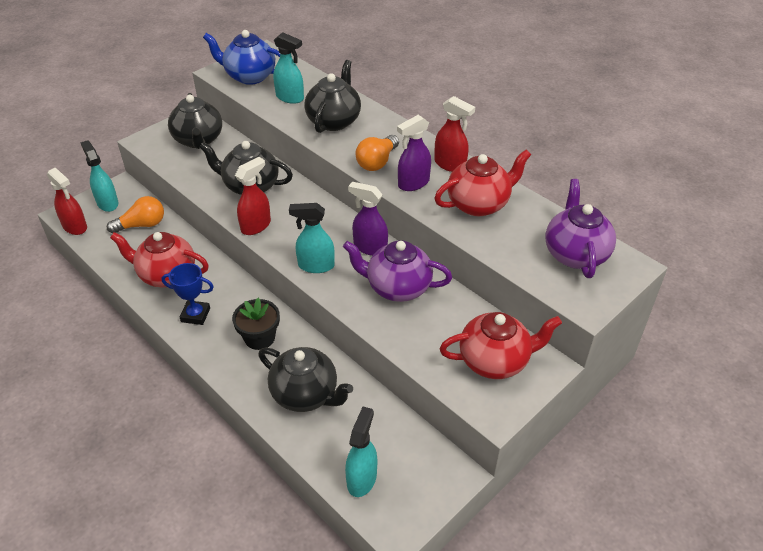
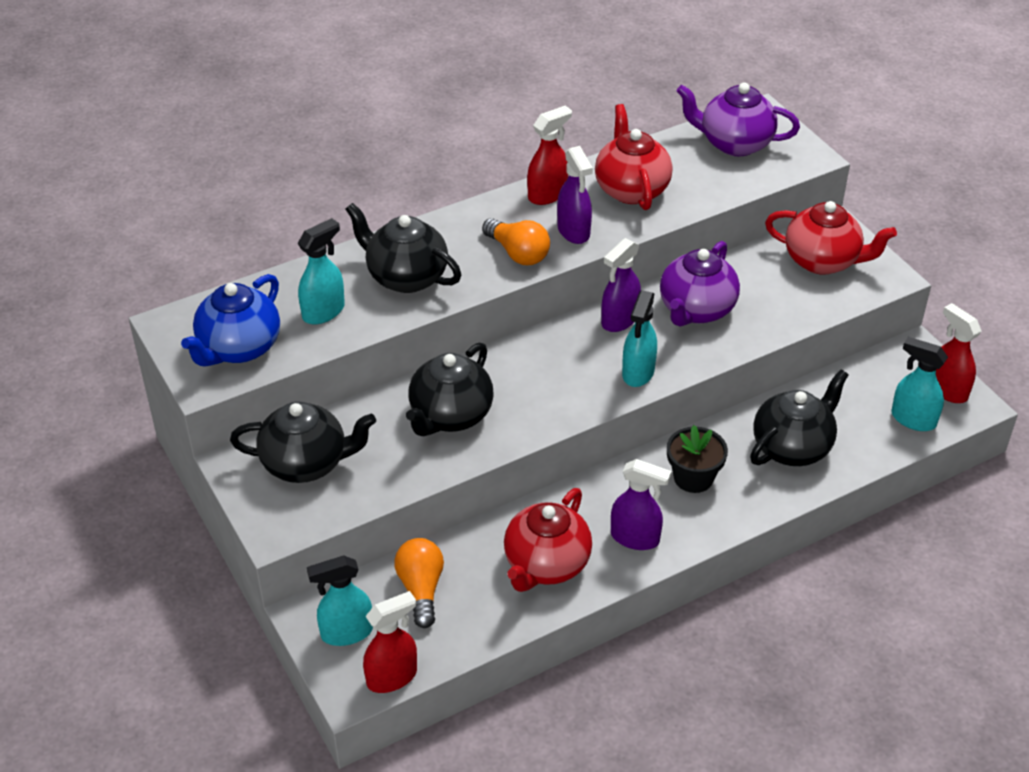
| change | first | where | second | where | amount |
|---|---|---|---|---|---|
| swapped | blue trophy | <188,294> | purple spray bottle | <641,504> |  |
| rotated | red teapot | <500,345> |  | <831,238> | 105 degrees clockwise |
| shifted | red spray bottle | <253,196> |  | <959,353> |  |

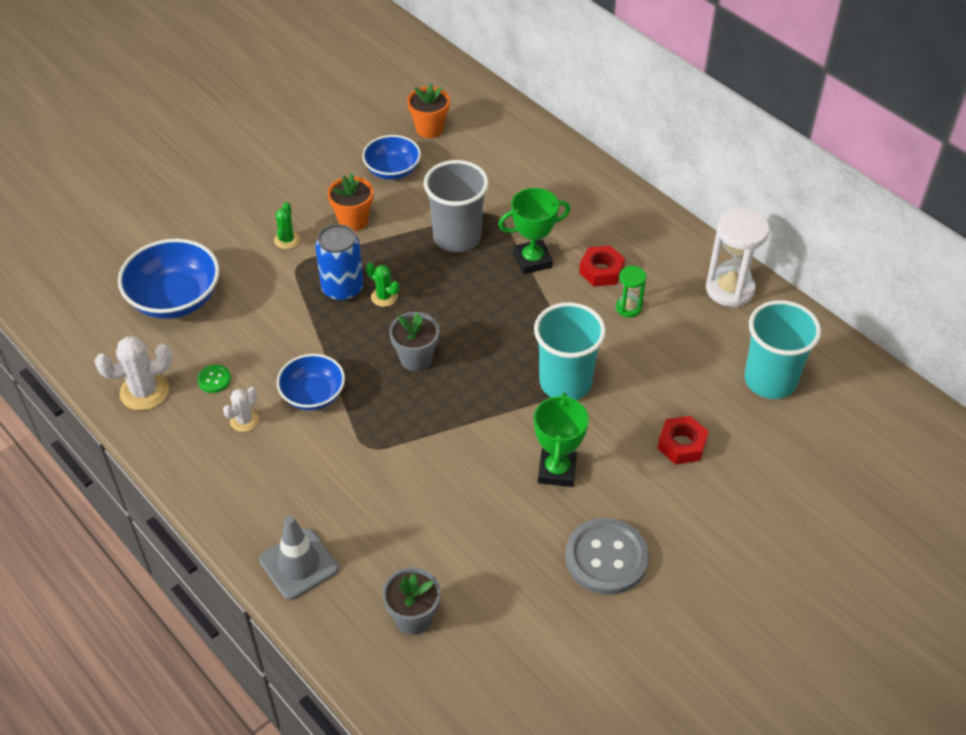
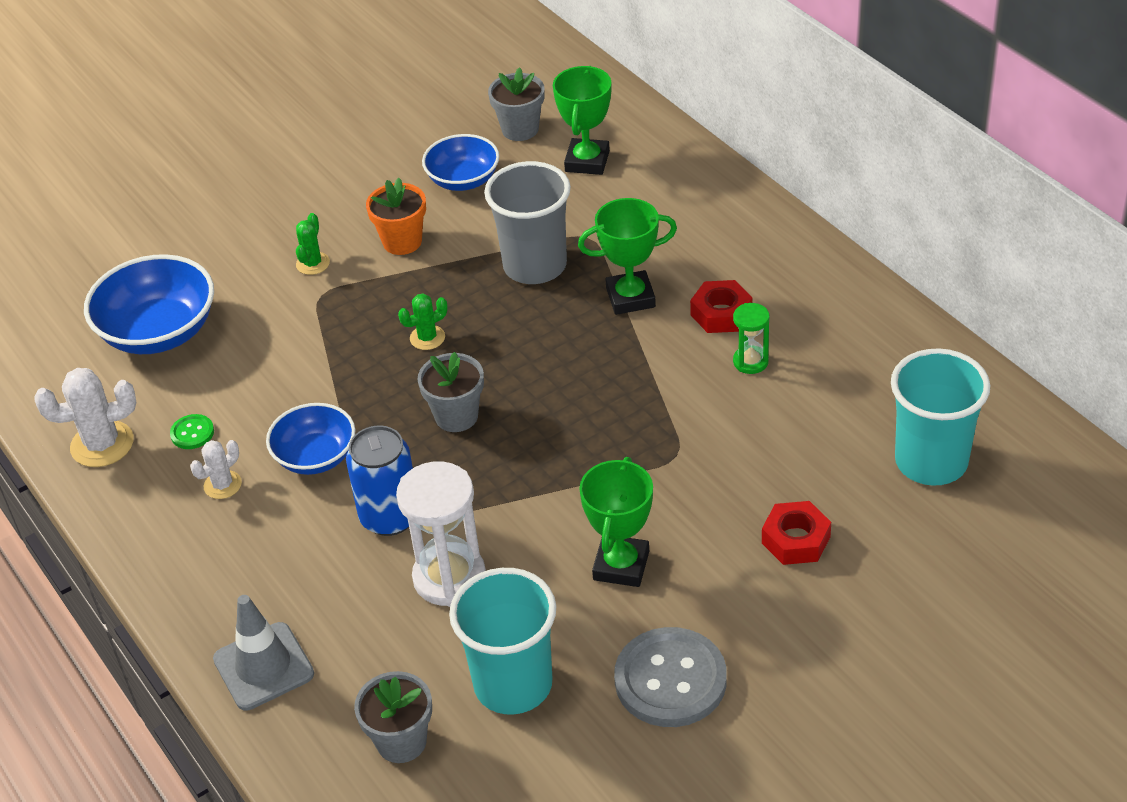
| change | first | where | second | where | amount |
|---|---|---|---|---|---|
| shifted | blue can | <339,262> |  | <379,481> |  |
| shifted | white hourglass | <738,257> |  | <441,534> |  |
| rotated | green cactus | <382,285> |  | <423,321> | 75 degrees counterclockwise |
| shifted | turquoise cup | <570,351> |  | <502,641> |  |
| repainted | orange flower pot | <428,110> | grey flower pot | <516,104> |  |
| new |  |  | green trophy | <582,120> |  |

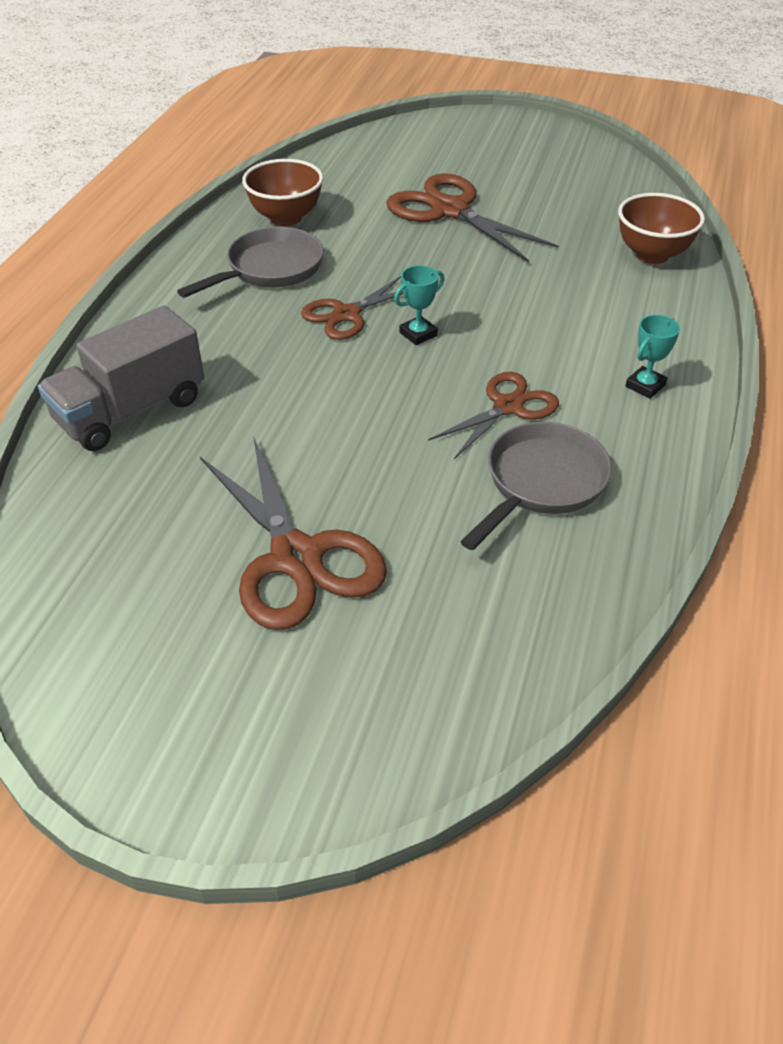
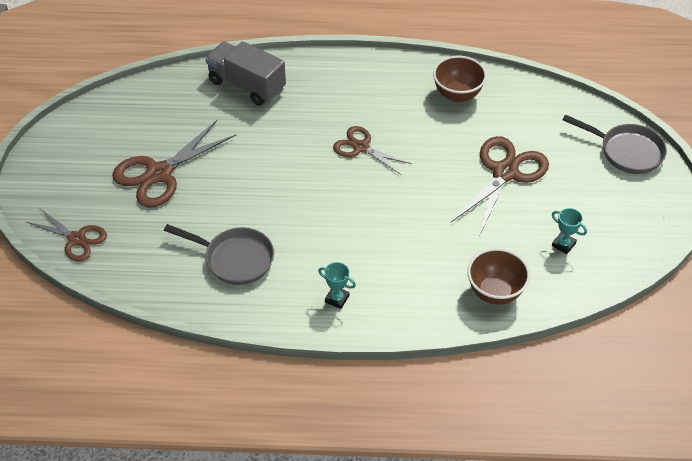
| change | first | where | second | where | amount |
|---|---|---|---|---|---|
| shifted | brown scissors | <493,415> |  | <67,235> |  |
| shifted | turquoise trophy | <419,305> |  | <569,231> |  |
| shifted | grey pan | <250,262> |  | <615,144> |  |

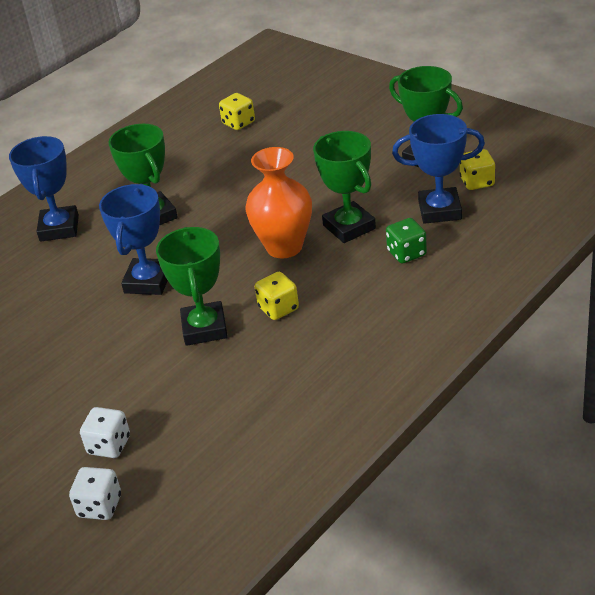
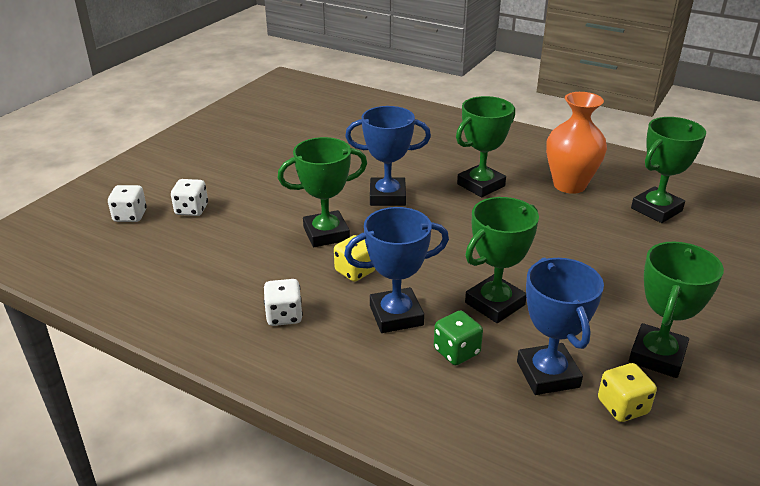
| change | first | where | second | where | amount |
|---|---|---|---|---|---|
| new |  |  | white dice | <283,302> |  |
| shifted | blue trophy | <44,189> |  | <396,270> |  |
| shifted | orange vase | <279,202> |  | <576,143> |  |
| swapped | yellow dice | <237,111> | green trophy | <668,170> |  |

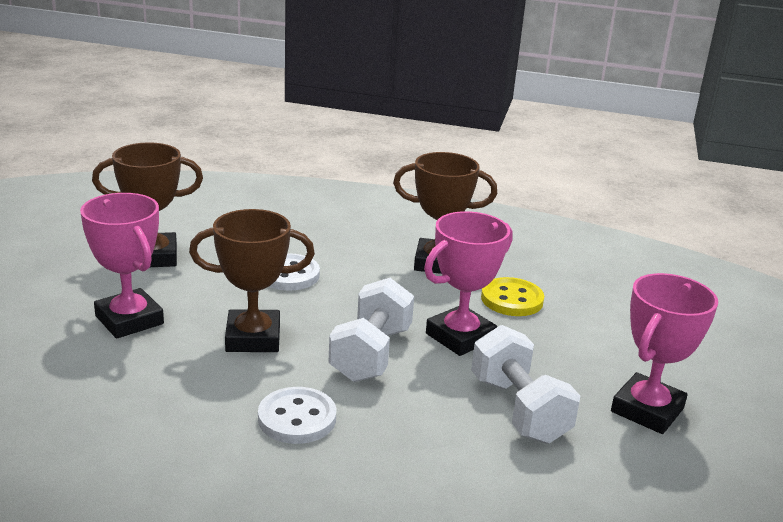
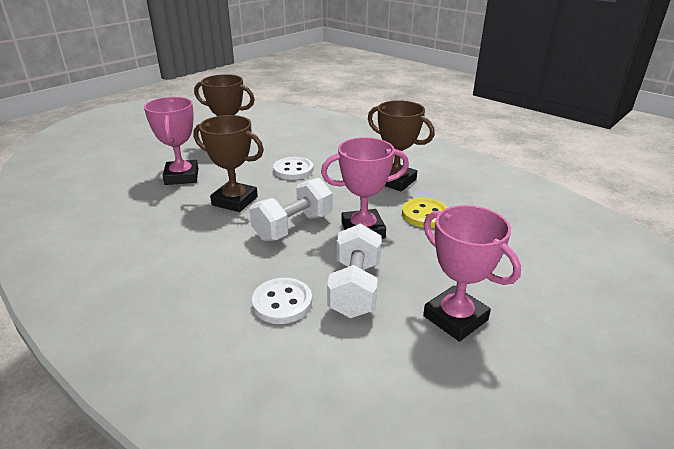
| change | first | where | second | where | amount |
|---|---|---|---|---|---|
| shifted | white button | <297,415> |  | <282,301> |  |
| rotated | pink trophy | <664,353> |  | <472,273> | 75 degrees clockwise |

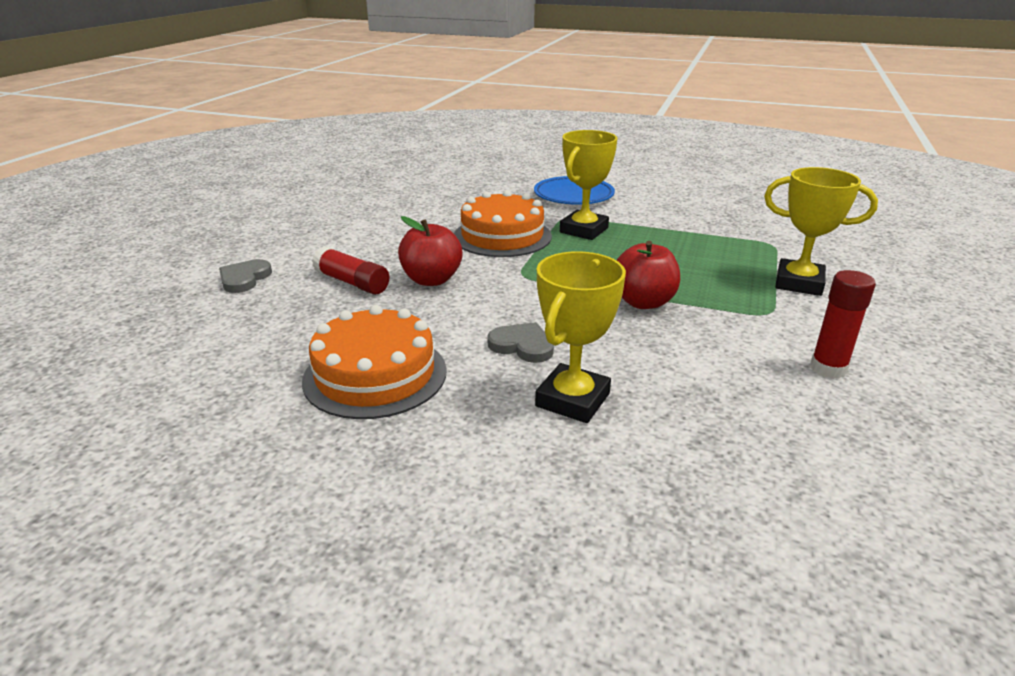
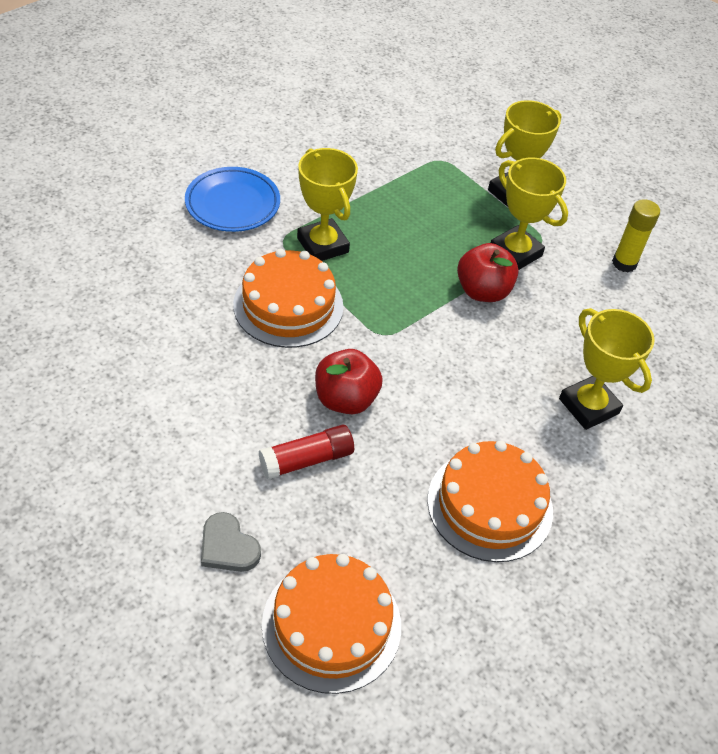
| change | first | where | second | where | amount |
|---|---|---|---|---|---|
| new |  |  | orange cake | <331,624> |  |
| new |  |  | yellow trophy | <529,214> |  |
| repainted | red glue stick | <843,324> | yellow glue stick | <636,235> |  |
| gone | grey heart | <520,342> |  |  |  |

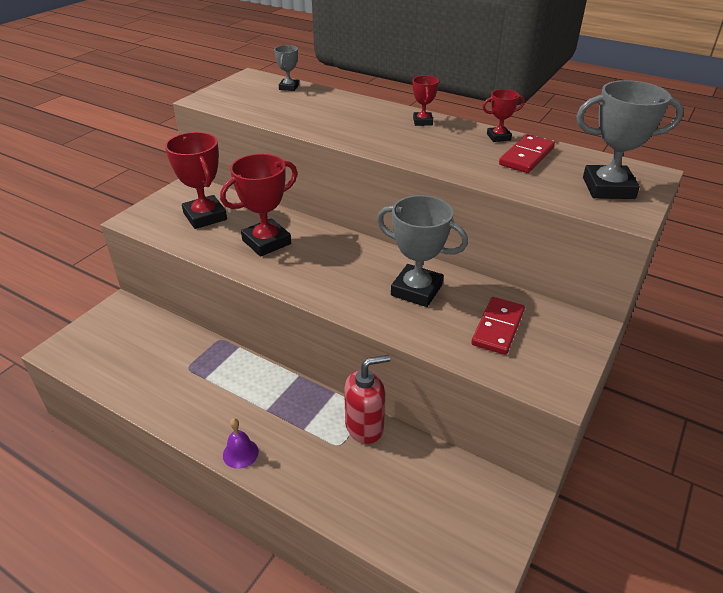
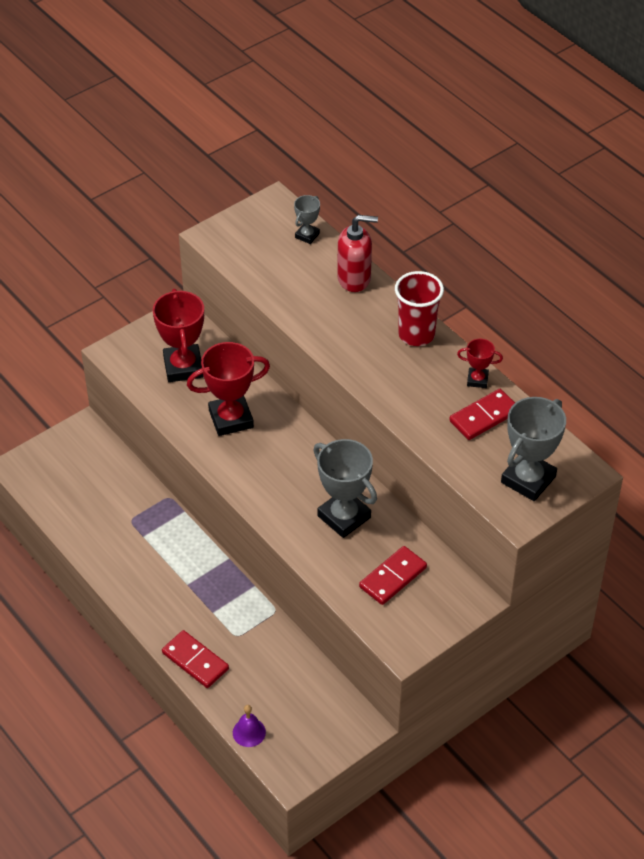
| change | first | where | second | where | amount |
|---|---|---|---|---|---|
| new |  |  | red domino | <195,659> |  |
| shifted | purple bell | <241,443> |  | <249,726> |  |
| shifted | red soap dispenser | <367,399> |  | <357,253> |  |
| swapped | red trophy | <426,100> | red cup | <419,308> |  |
| rotated | grey trophy | <630,139> |  | <533,449> | 75 degrees counterclockwise |

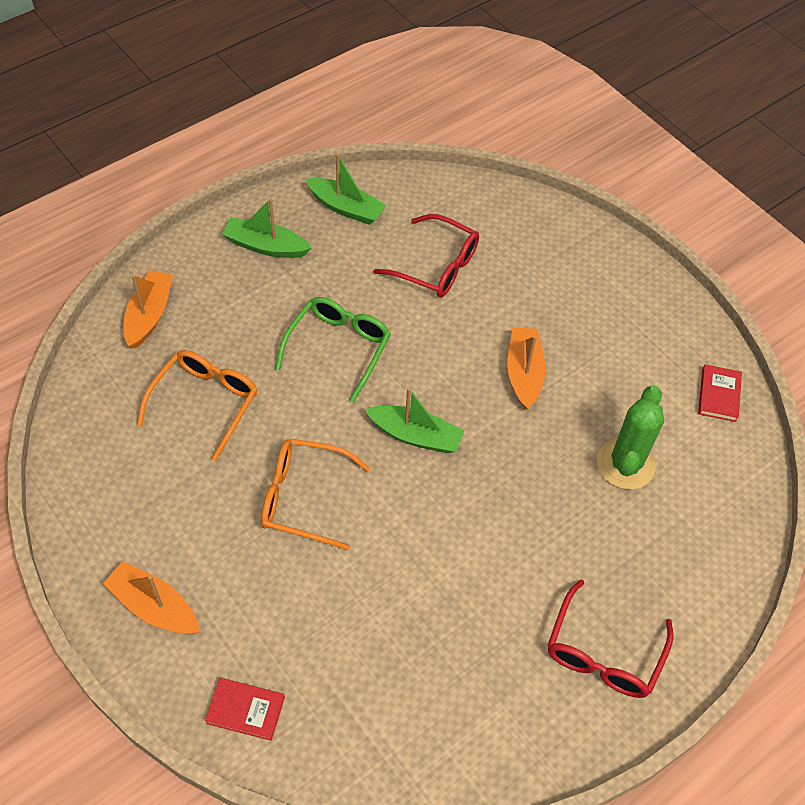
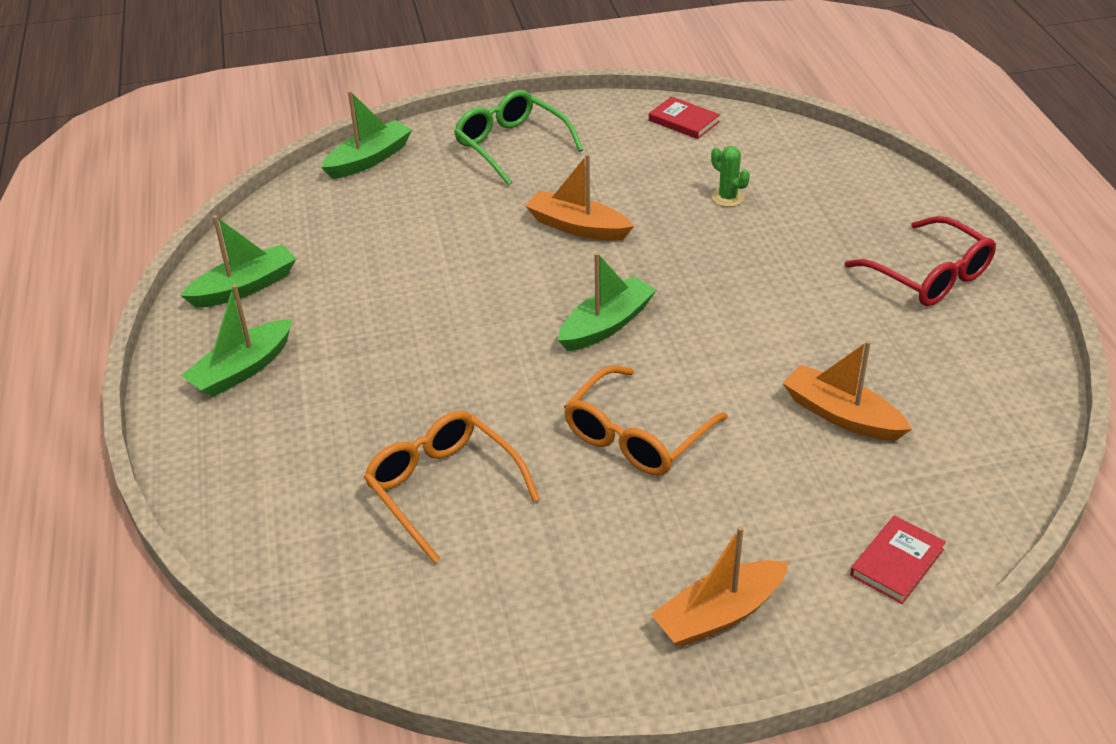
| change | first | where | second | where | amount |
|---|---|---|---|---|---|
| new |  |  | green boat | <366,135> |  |
| shifted | green glasses | <333,349> |  | <518,138> |  |
| scaled | green cactus | <630,437> |  | <730,176> | x0.51 |
| shifted | orange boat | <148,309> |  | <847,390> |  |
| gone | red glasses | <426,256> |  |  |  |

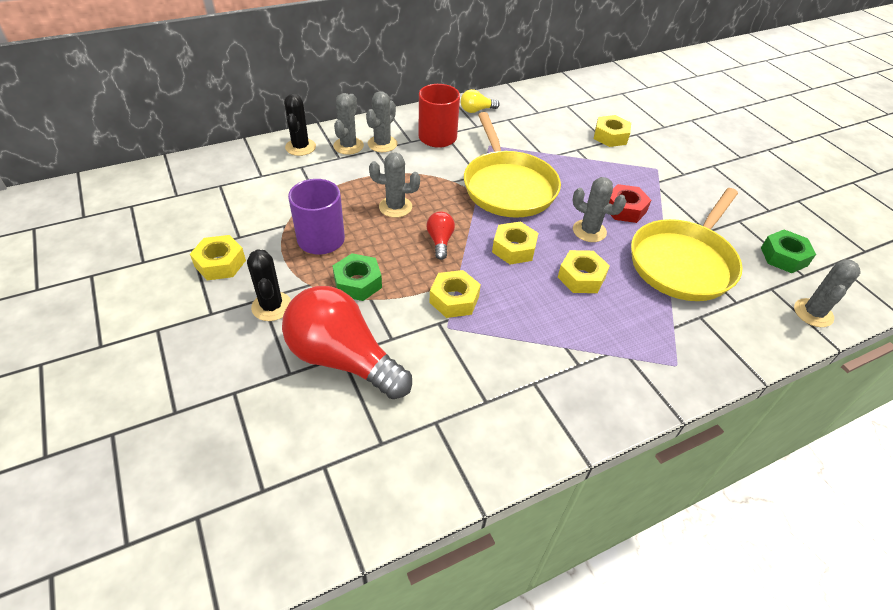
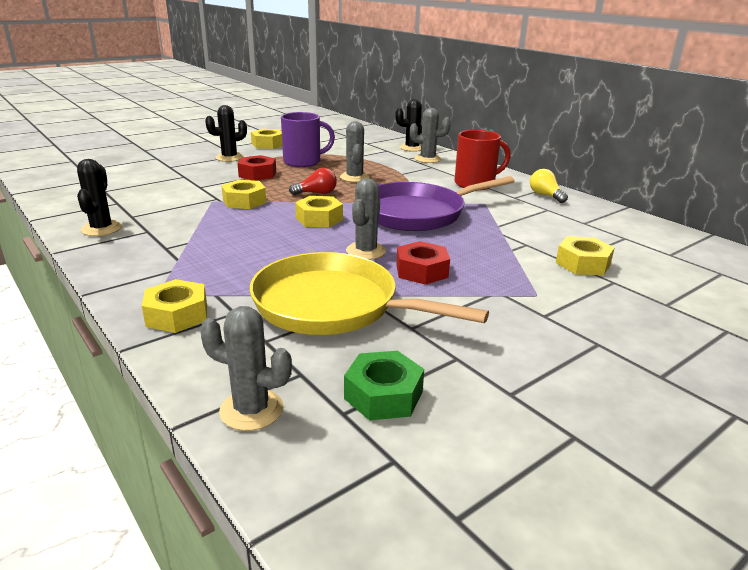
| change | first | where | second | where | amount |
|---|---|---|---|---|---|
| new |  |  | black cactus | <99,197> |  |
| shifted | yellow nut | <584,271> |  | <174,306> |  |
| repainted | green nut | <357,277> | red nut | <256,168> |  |
| repainted | yellow pan | <512,165> | purple pan | <446,203> |  |
| gone | red light bulb | <347,342> |  |  |  |
| gone | grey cactus | <382,121> |  |  |  |

